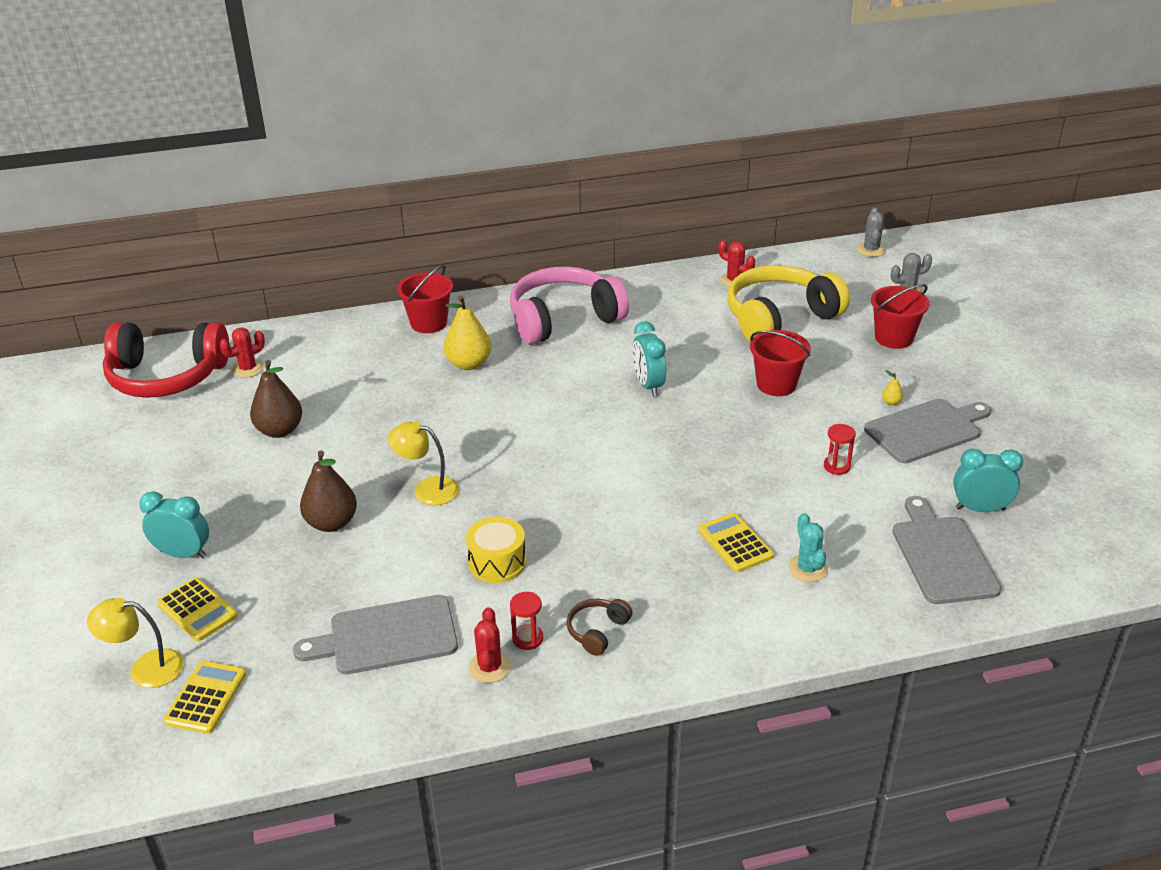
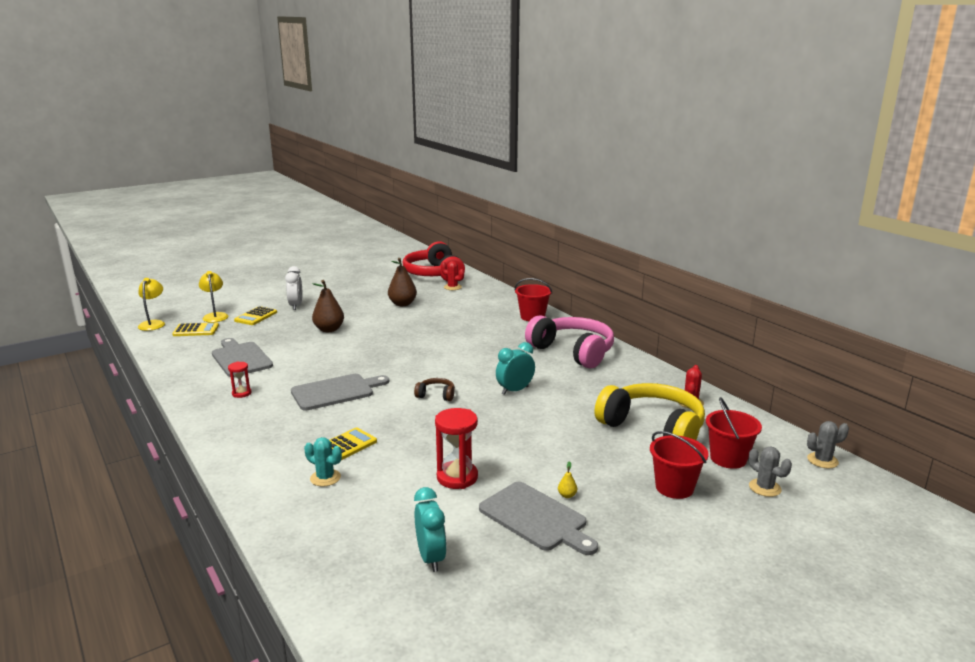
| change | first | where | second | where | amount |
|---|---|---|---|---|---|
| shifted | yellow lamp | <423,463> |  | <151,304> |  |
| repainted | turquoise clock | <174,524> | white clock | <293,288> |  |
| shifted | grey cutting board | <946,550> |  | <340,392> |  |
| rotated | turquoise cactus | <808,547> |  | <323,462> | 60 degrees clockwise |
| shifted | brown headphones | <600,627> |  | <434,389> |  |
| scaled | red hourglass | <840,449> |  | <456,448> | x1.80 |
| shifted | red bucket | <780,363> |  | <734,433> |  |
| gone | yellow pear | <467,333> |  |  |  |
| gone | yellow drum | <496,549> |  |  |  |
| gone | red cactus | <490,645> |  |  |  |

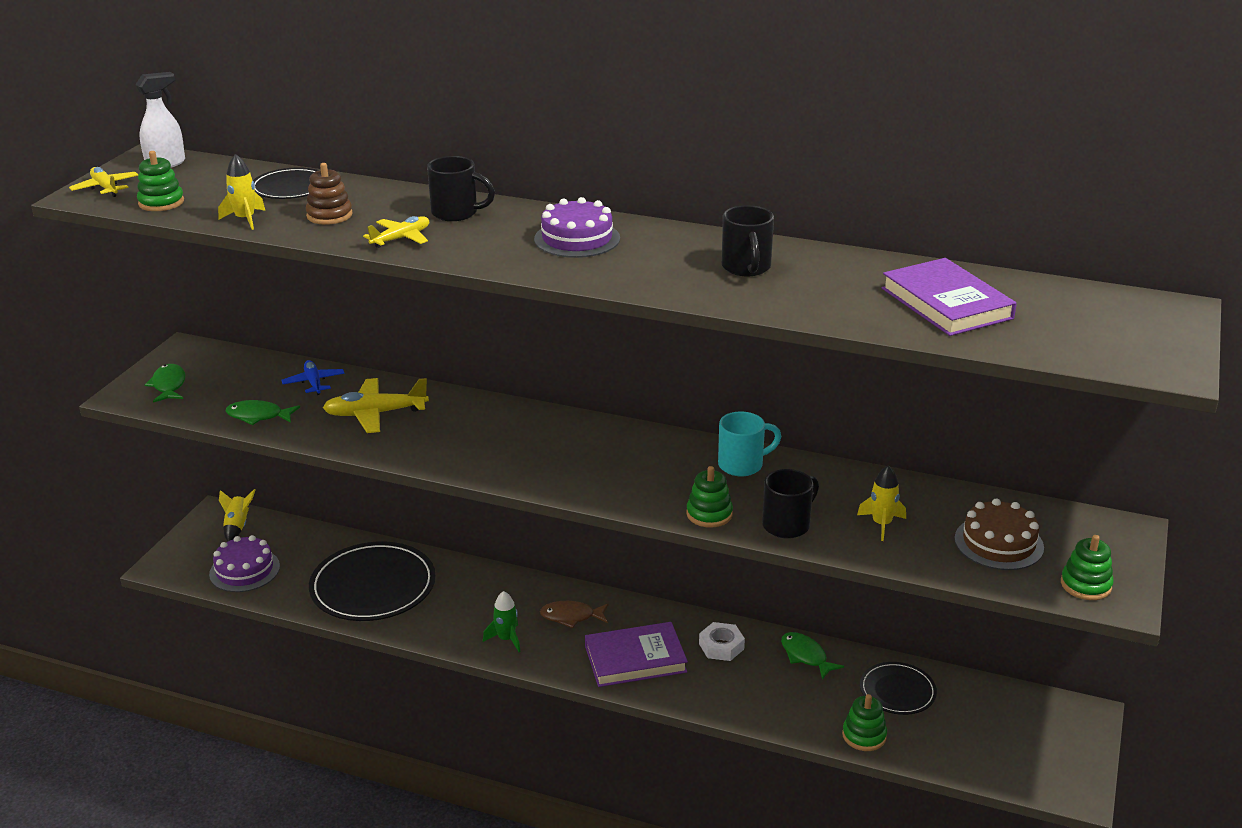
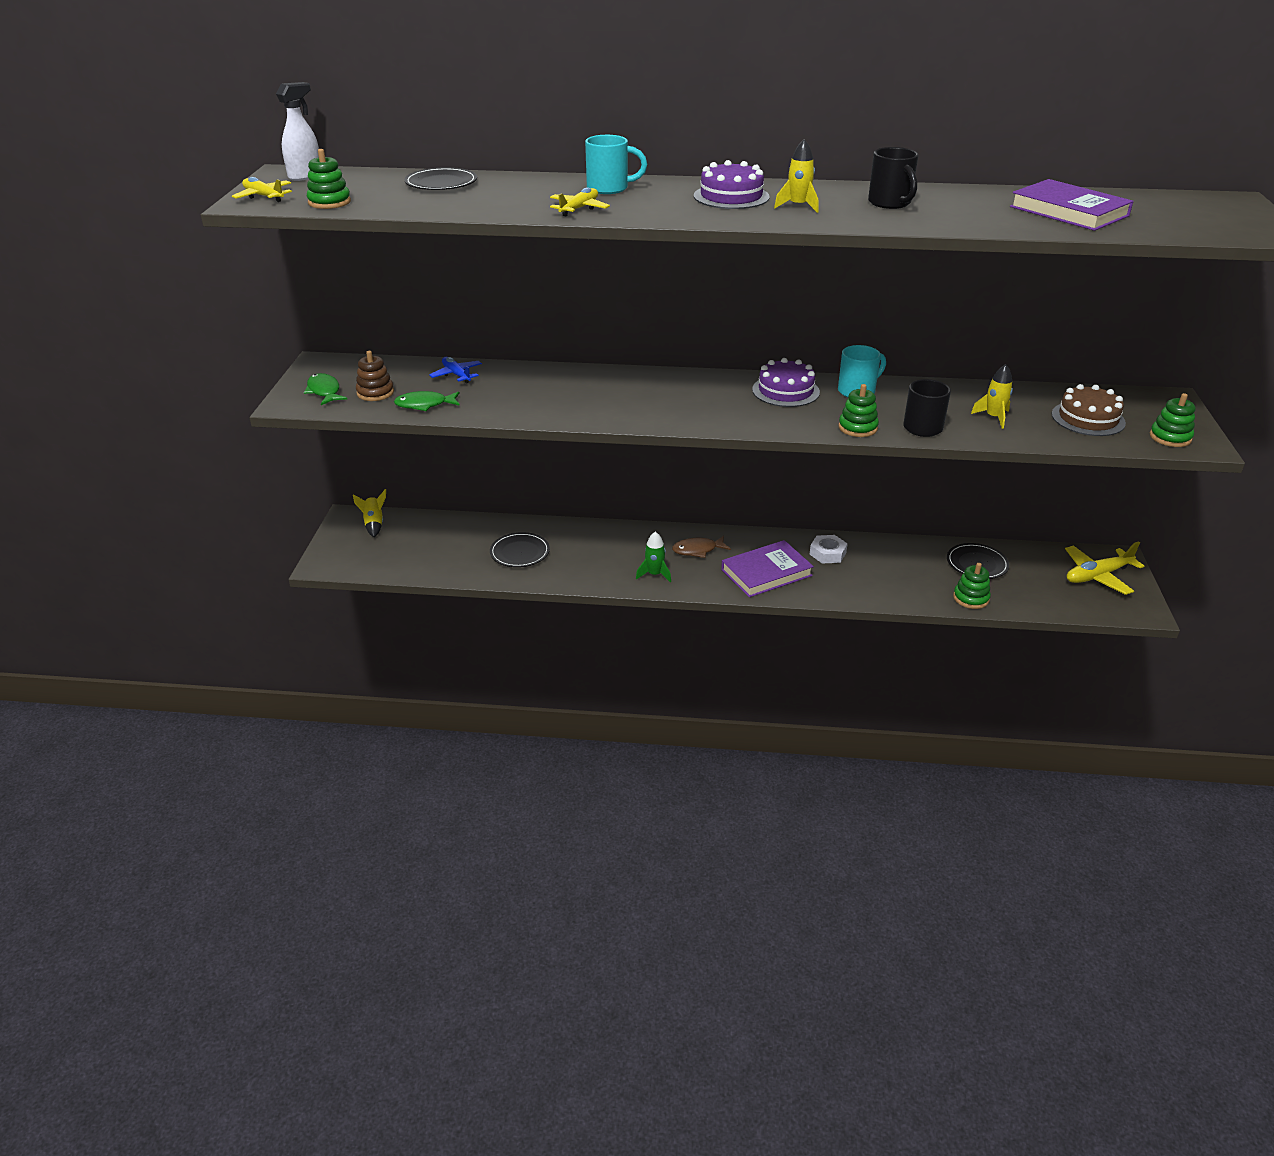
| change | first | where | second | where | amount |
|---|---|---|---|---|---|
| shifted | brown stacking toy | <329,194> |  | <375,376> |  |
| scaled | black plate | <372,581> |  | <520,549> | x0.55 |
| repainted | black mug | <461,188> | turquoise mug | <616,164> |  |
| shifted | purple cake | <244,563> |  | <786,382> |  |
| shifted | yellow rocket | <241,192> |  | <796,176> |  |
| shifted | yellow plane | <376,405> |  | <1104,568> |  |
| gone | green fish | <812,656> |  |  |  |

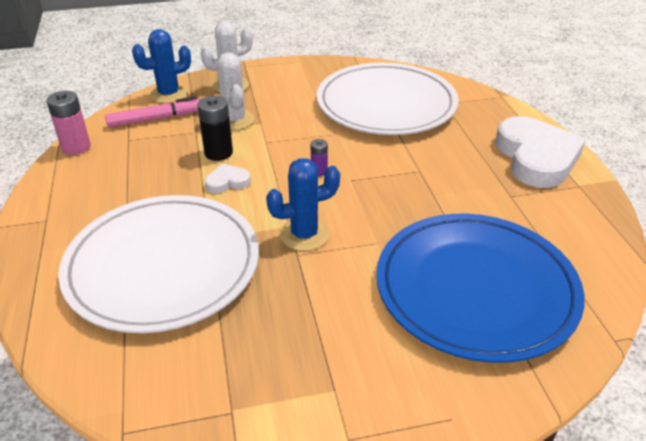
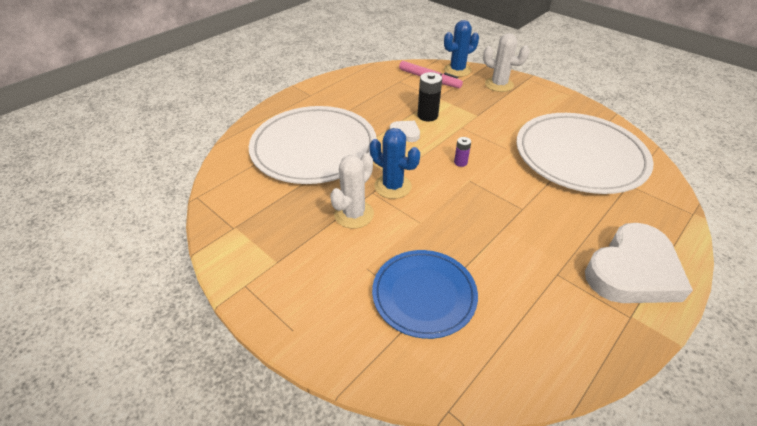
| change | first | where | second | where | amount |
|---|---|---|---|---|---|
| shifted | white cactus | <235,91> |  | <352,191> |  |
| scaled | blue plate | <480,288> |  | <425,294> | x0.61 |
| rotated | blue cactus | <161,66> |  | <461,48> | 60 degrees counterclockwise |
| gone | pink battery | <68,123> |  |  |  |

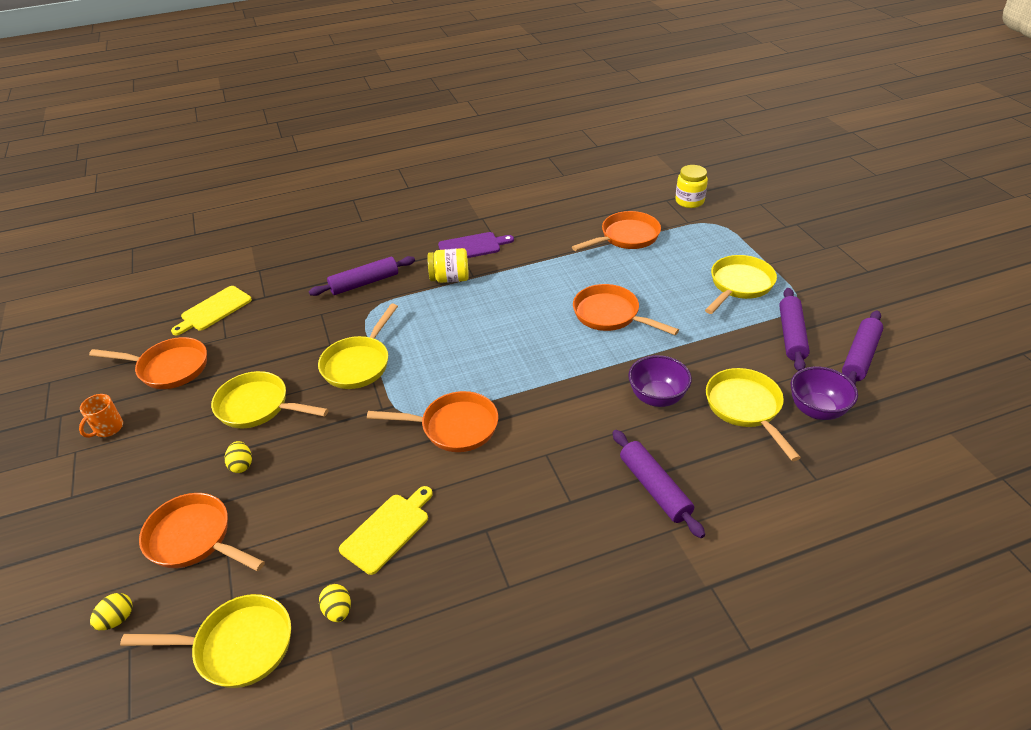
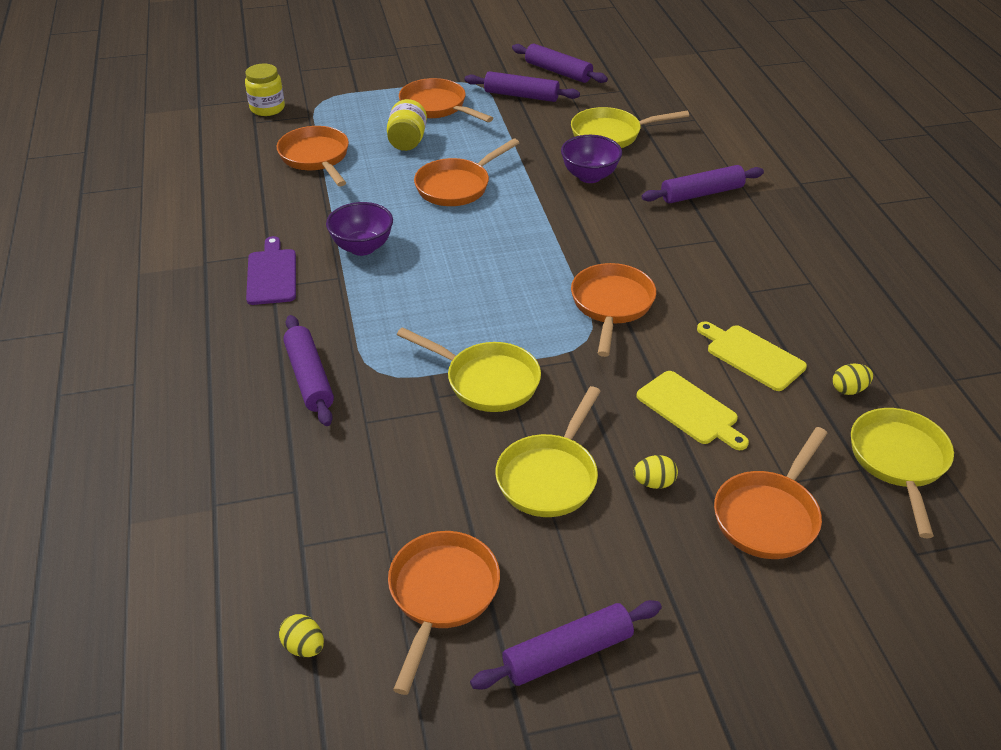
| change | first | where | second | where | amount |
|---|---|---|---|---|---|
| shifted | yellow egg | <111,611> |  | <301,635> |  |
| shifted | purple bowl | <824,393> |  | <359,229> |  |
| shifted | yellow jar | <448,265> |  | <407,125> |  |
| repainted | yellow pan | <741,284> | orange pan | <446,100> |  |
| swapped | orange mug | <101,416> | purple rolling pin | <566,645> |  |
| shifted | yellow cutting board | <211,310> |  | <692,410> |  |

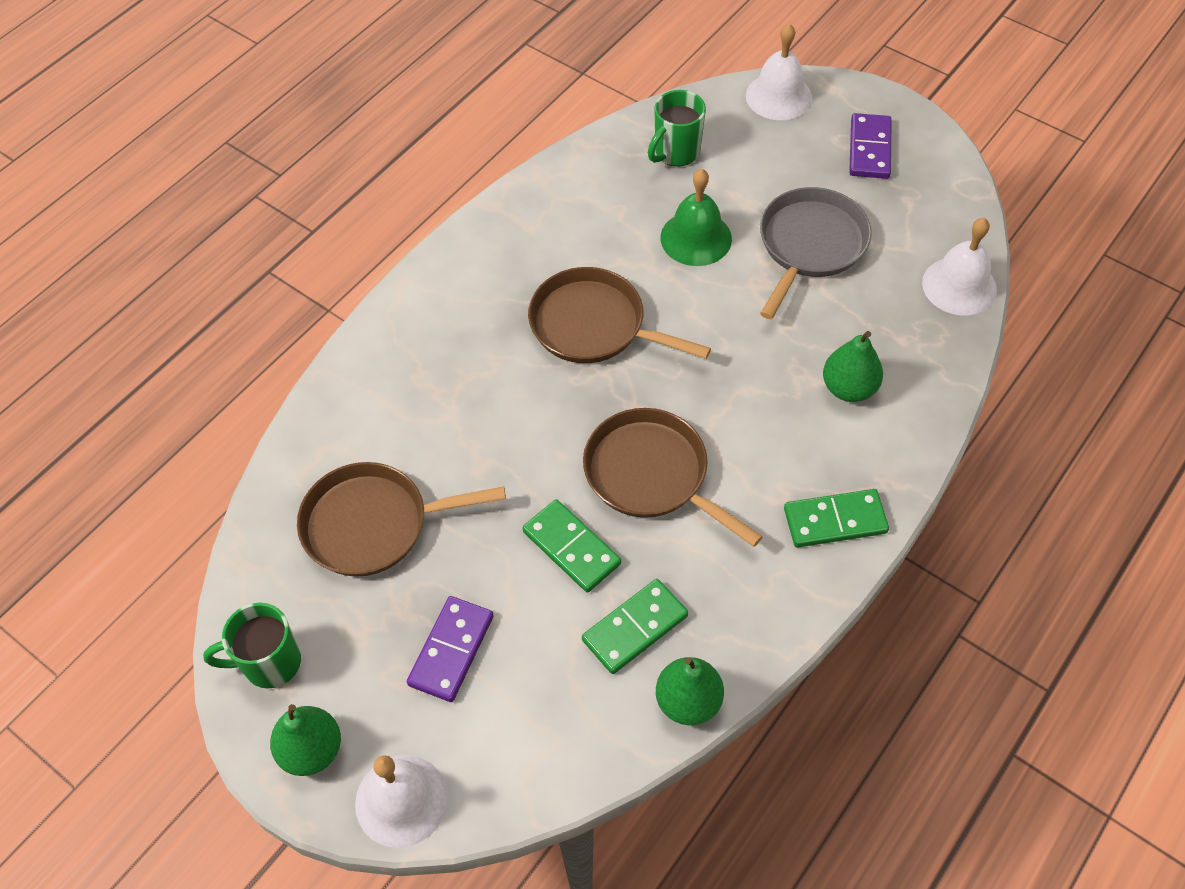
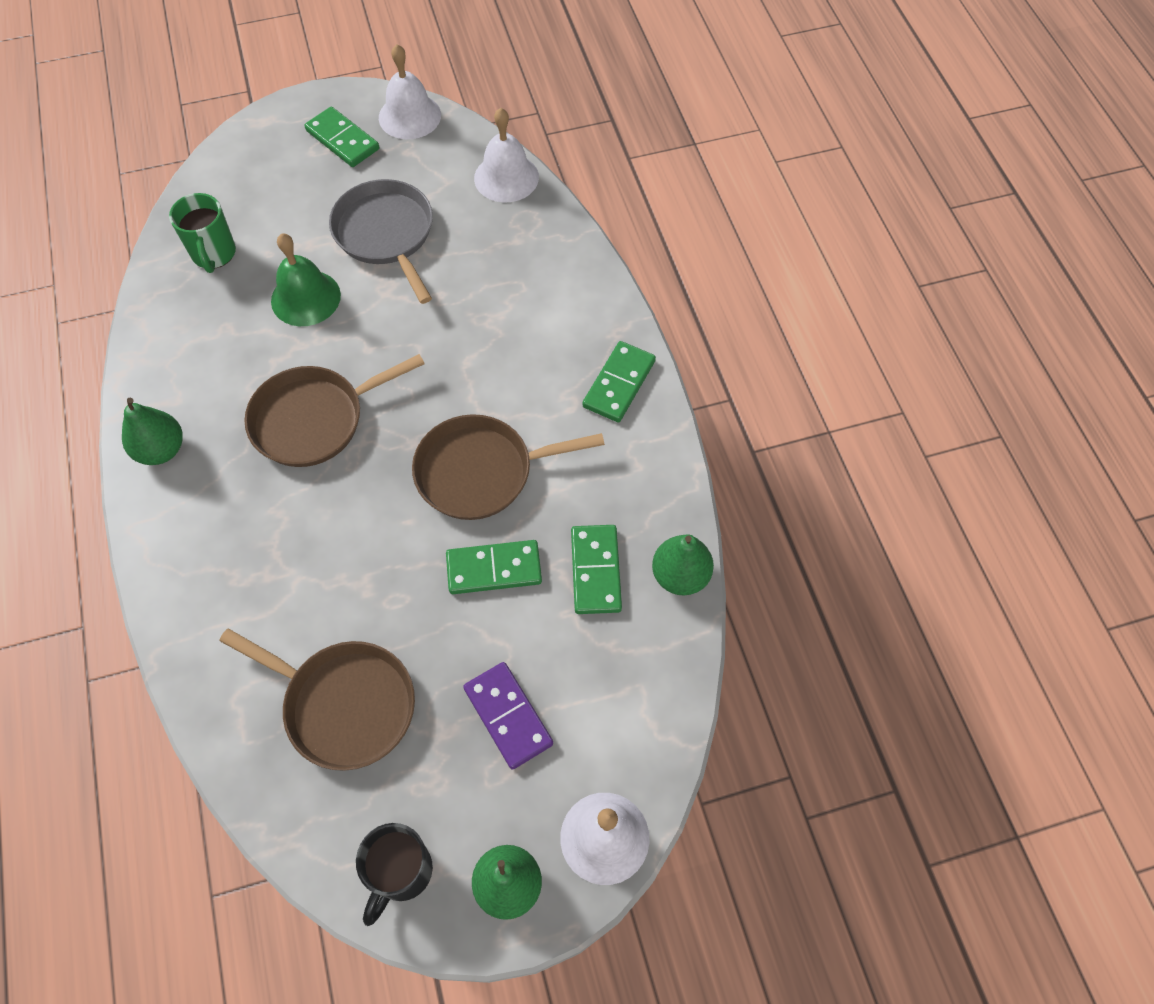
| change | first | where | second | where | amount |
|---|---|---|---|---|---|
| shifted | green pear | <853,366> |  | <152,431> |  |
| rotated | brown pan | <401,519> |  | <317,699> | 90 degrees counterclockwise |
| repainted | purple domino | <870,146> | green domino | <341,137> |  |
| repainted | green mug | <252,646> | black mug | <394,874> |  |
| shifted | white bell | <779,71> |  | <410,91> |  |

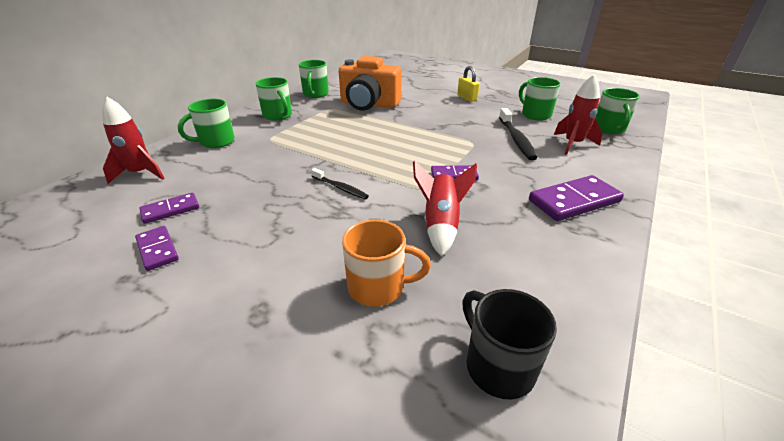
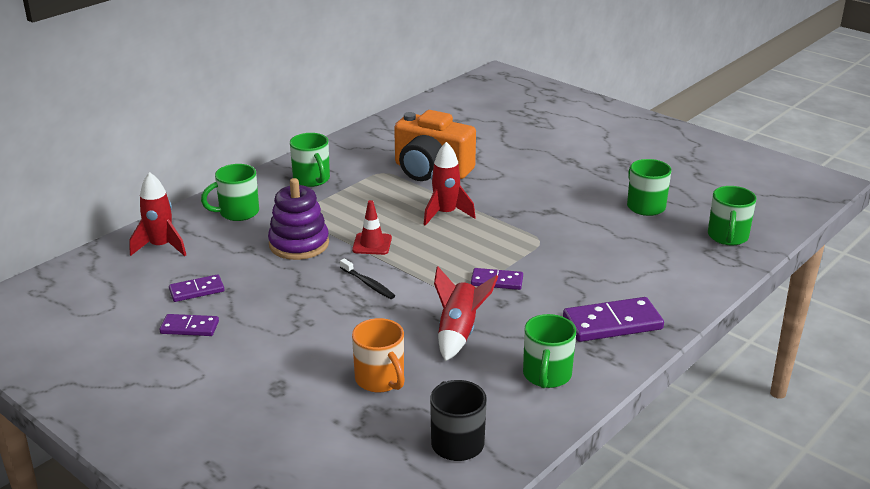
| change | first | where | second | where | amount |
|---|---|---|---|---|---|
| rotated | purple domino | <157,248> |  | <189,325> | 60 degrees counterclockwise |
| new |  |  | purple stacking toy | <298,219> |  |
| new |  |  | red traffic cone | <372,227> |  |
| rotated | orange mug | <386,263> |  | <378,355> | 45 degrees clockwise |
| shifted | red rocket | <578,114> |  | <450,184> |  |
| shifted | green mug | <314,79> |  | <549,351> |  |
| gone | yellow padlock | <468,84> |  |  |  |
| gone | black toothbrush | <518,134> |  |  |  |

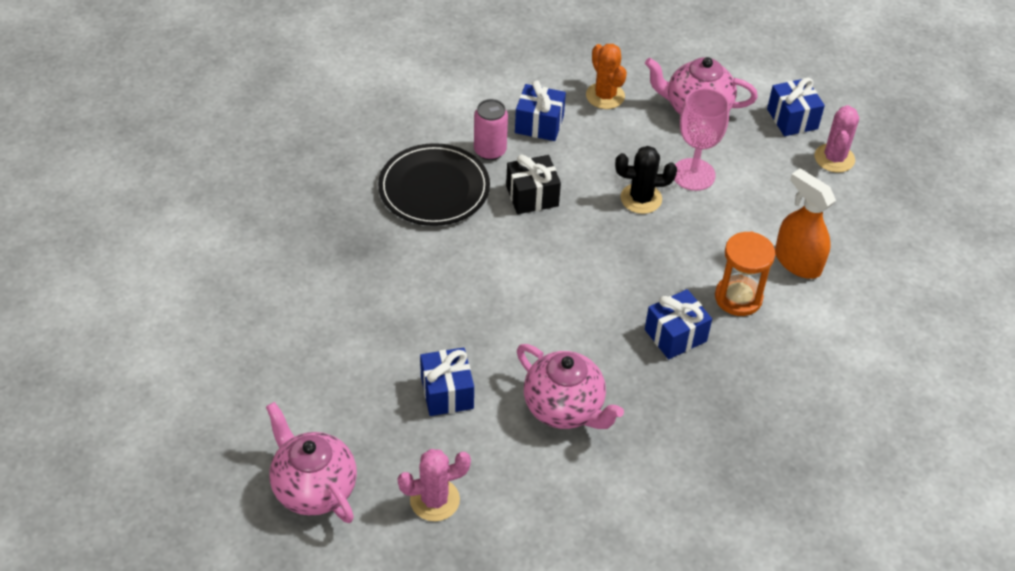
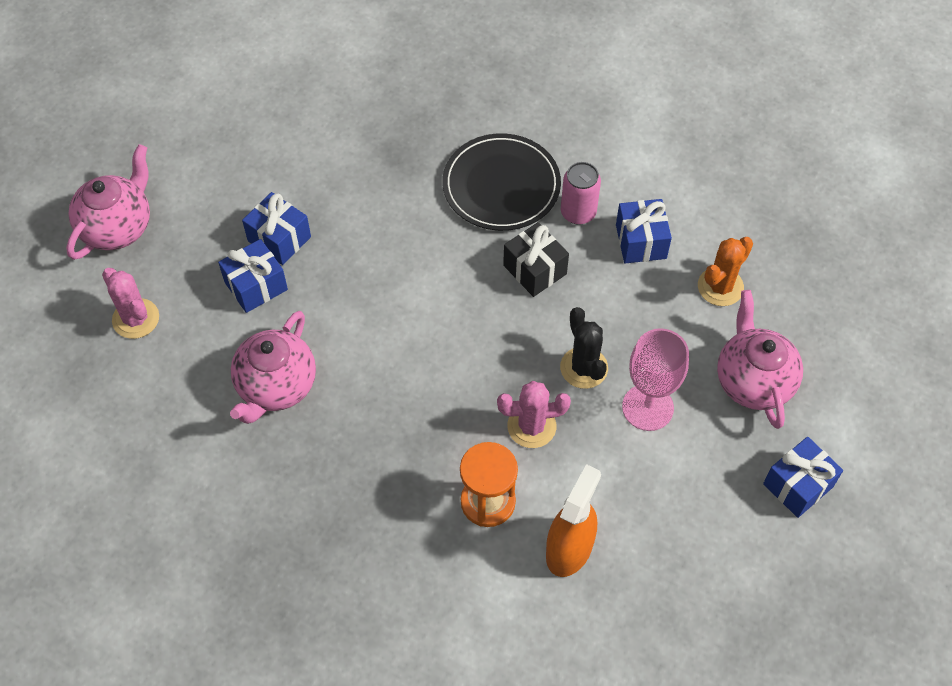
| change | first | where | second | where | amount |
|---|---|---|---|---|---|
| shifted | blue gift | <678,324> |  | <276,228> |  |
| shifted | pink cactus | <837,139> |  | <534,414> |  |

